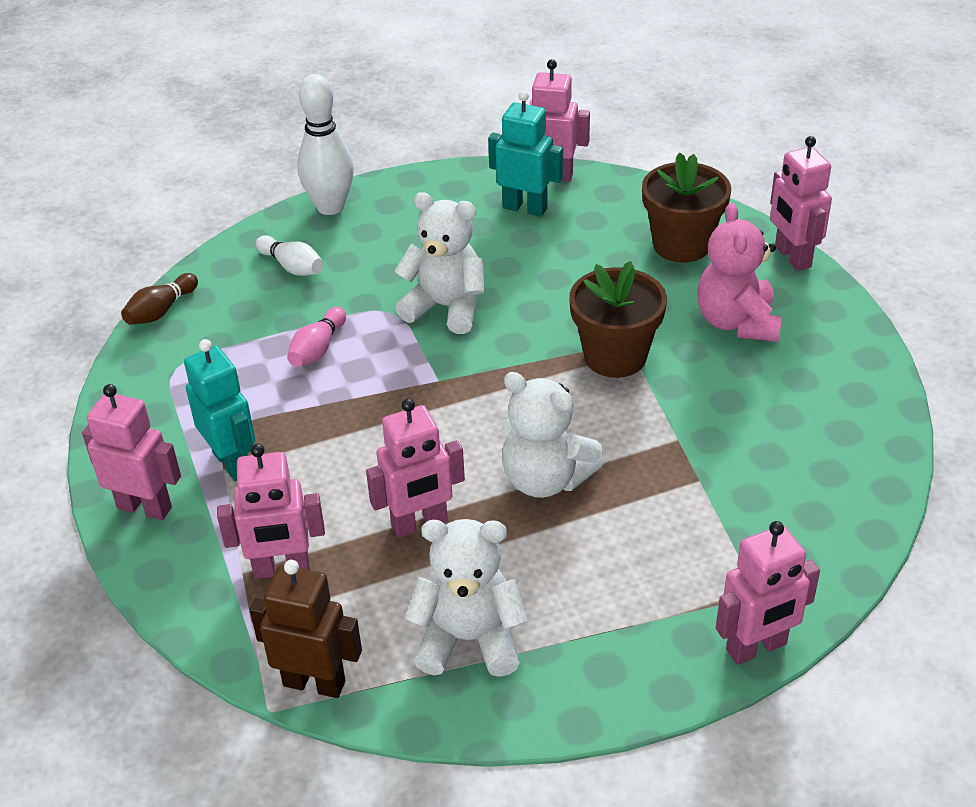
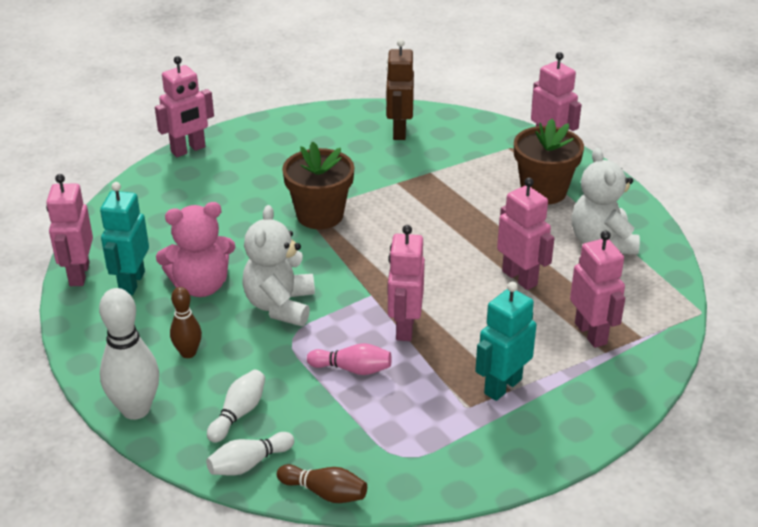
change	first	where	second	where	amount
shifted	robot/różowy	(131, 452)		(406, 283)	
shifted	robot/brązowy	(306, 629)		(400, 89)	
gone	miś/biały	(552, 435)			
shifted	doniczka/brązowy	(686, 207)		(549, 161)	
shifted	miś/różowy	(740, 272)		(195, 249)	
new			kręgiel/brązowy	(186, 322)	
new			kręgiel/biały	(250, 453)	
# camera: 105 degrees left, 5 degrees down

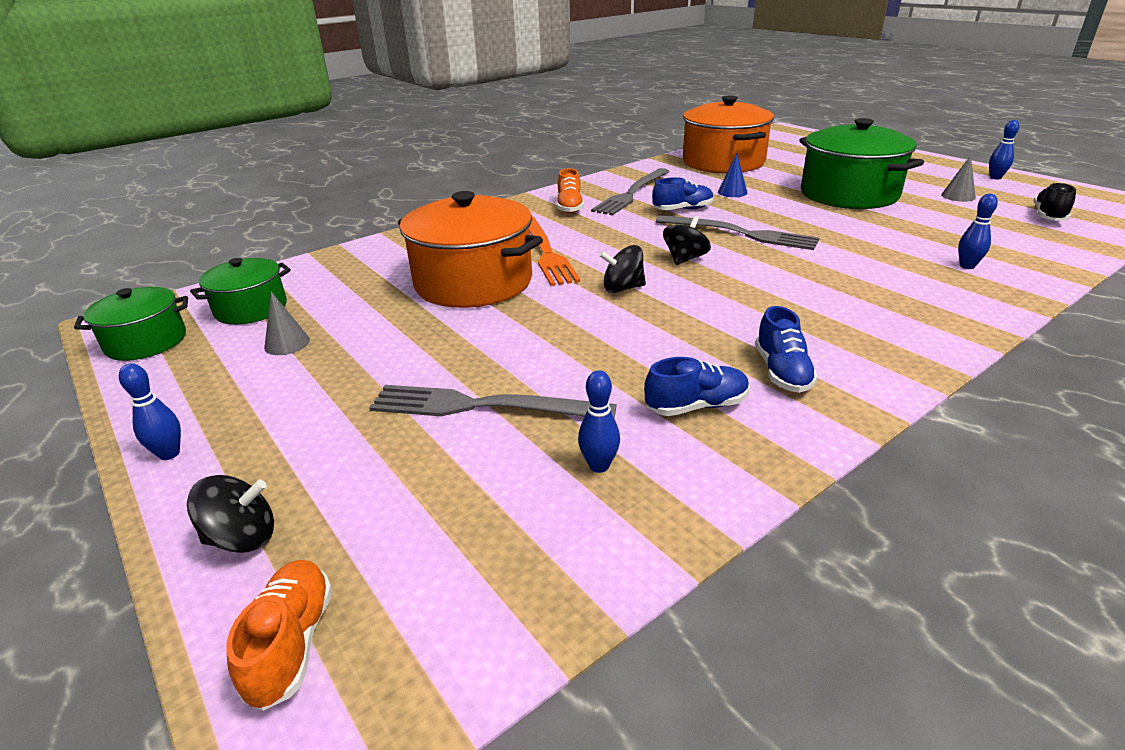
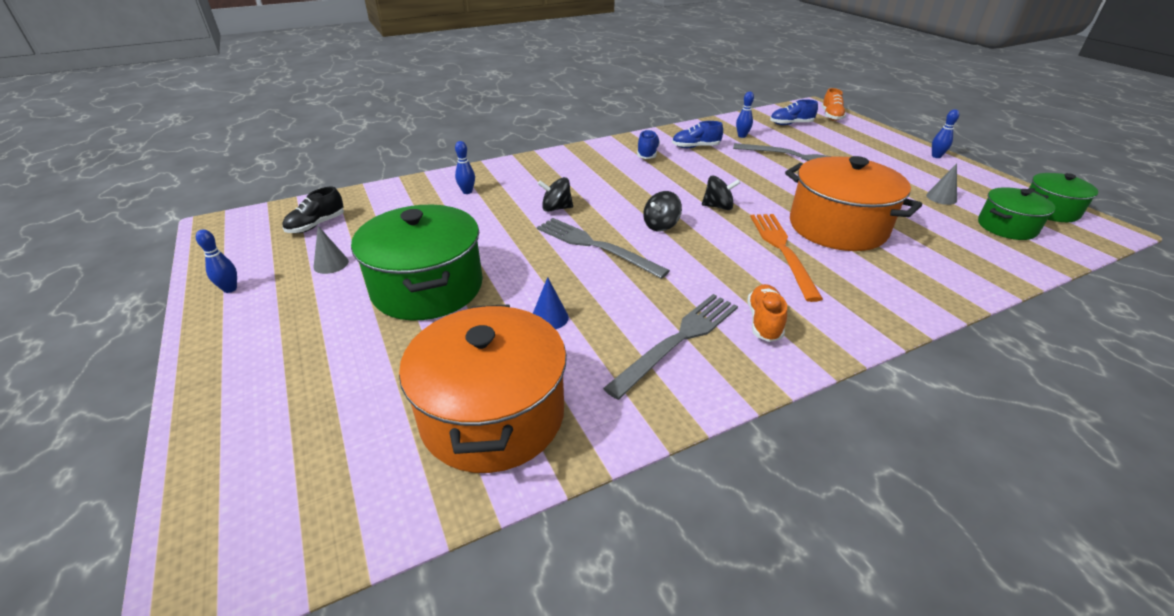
change	first	where	second	where	amount
shifted	bączek/czarny	(230, 514)		(555, 194)	
shifted	but/niebieski	(683, 193)		(794, 112)	
# camera: 170 degrees left, 5 degrees up

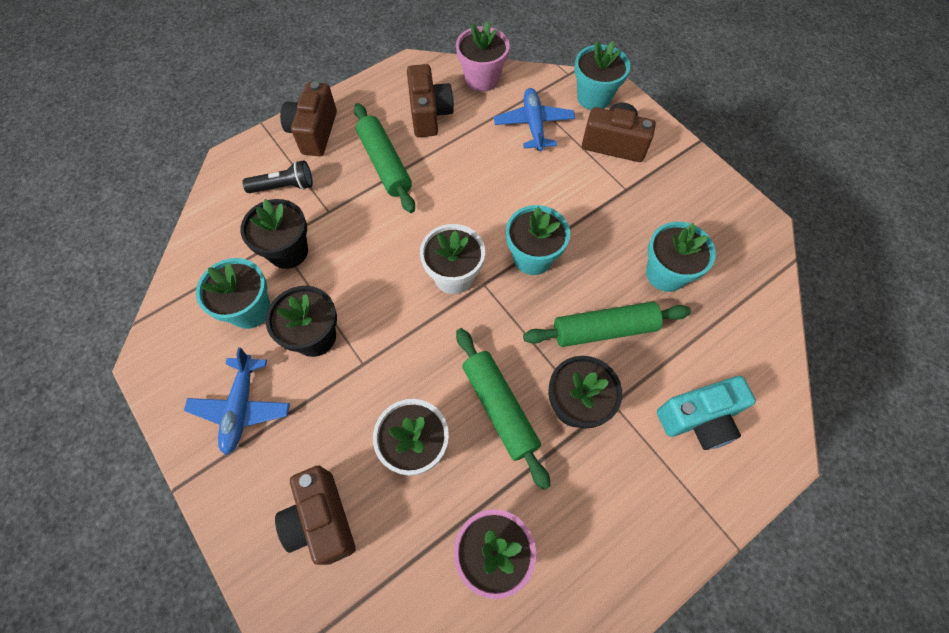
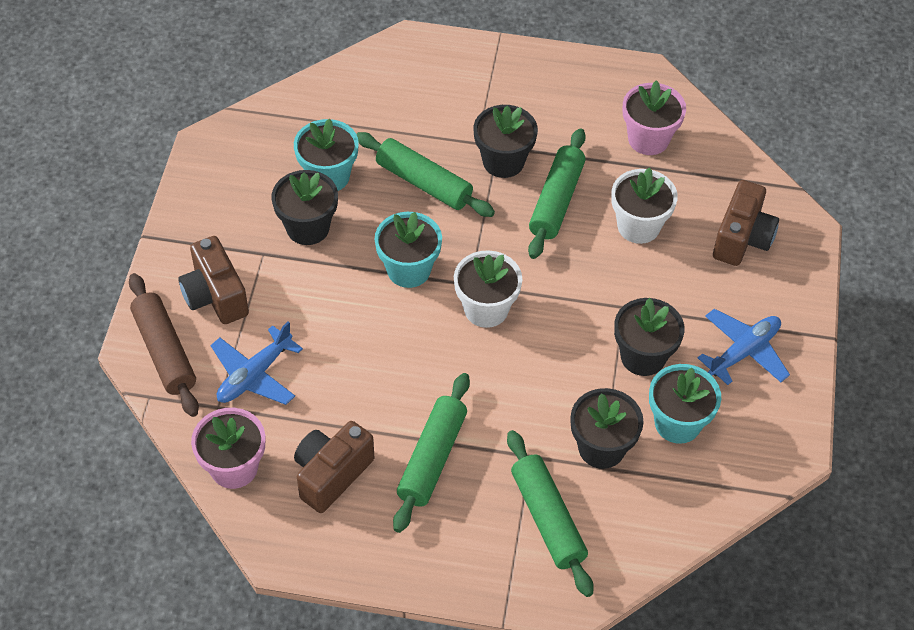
change	first	where	second	where	amount
swapped	latarka/czarny	(277, 176)	wałek do ciasta/zielony	(550, 513)	
gone	aparat fotograficzny/brązowy	(308, 119)			
swapped	doniczka/turkusowy	(602, 75)	wałek do ciasta/brązowy	(164, 345)	
gone	aparat fotograficzny/turkusowy	(706, 413)			
new			doniczka/czarny	(305, 207)	
# camera: 135 degrees left, 10 degrees down

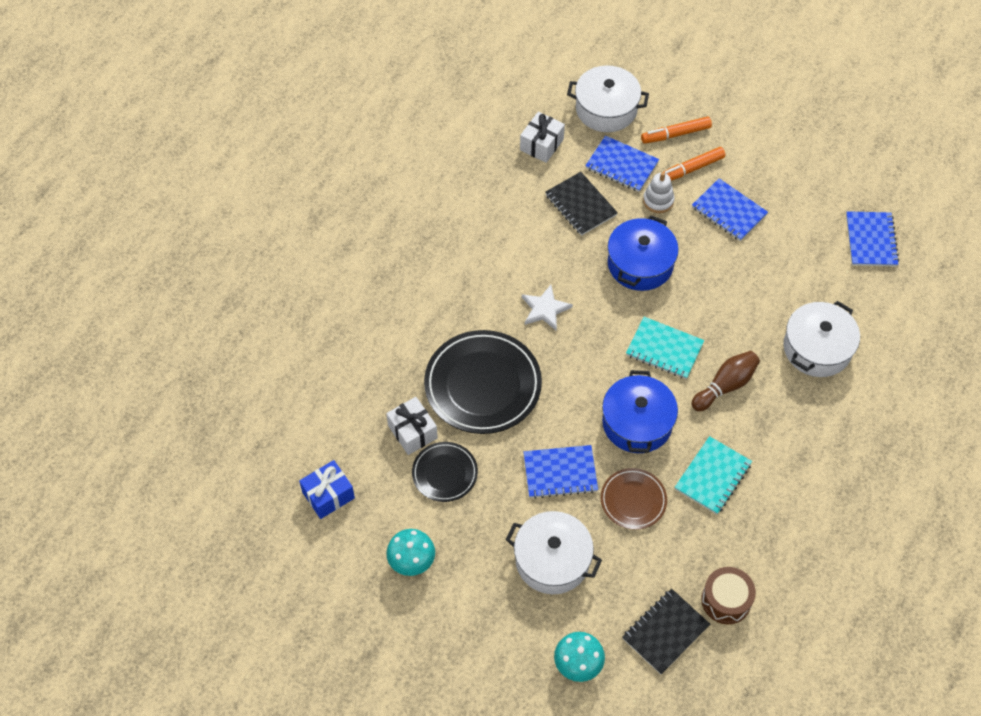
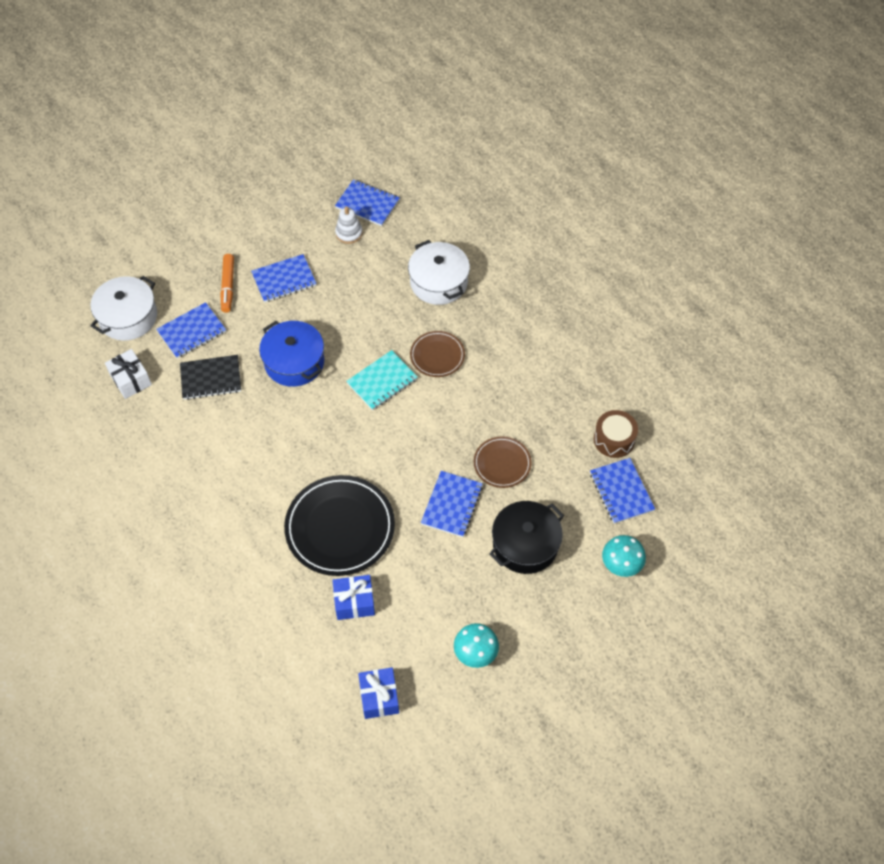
change	first	where	second	where	amount
repainted	prezent/biały	(412, 426)	prezent/niebieski	(353, 597)	
gone	talerz/czarny	(445, 472)			
repainted	garnek/biały	(554, 552)	garnek/czarny	(526, 537)	
gone	gwiazda/biały	(547, 308)			
gone	garnek/niebieski	(640, 411)			
repainted	zeszyt/czarny	(666, 631)	zeszyt/niebieski	(622, 491)	
gone	flamaster/pomarańczowy	(676, 130)			
shifted	zabawka nakładanka/biały	(658, 192)		(349, 225)	
gone	zeszyt/turkusowy	(713, 475)			
swapped	kręgiel/brązowy	(725, 381)	talerz/brązowy	(437, 354)	
# camera: 65 degrees left, 0 degrees up

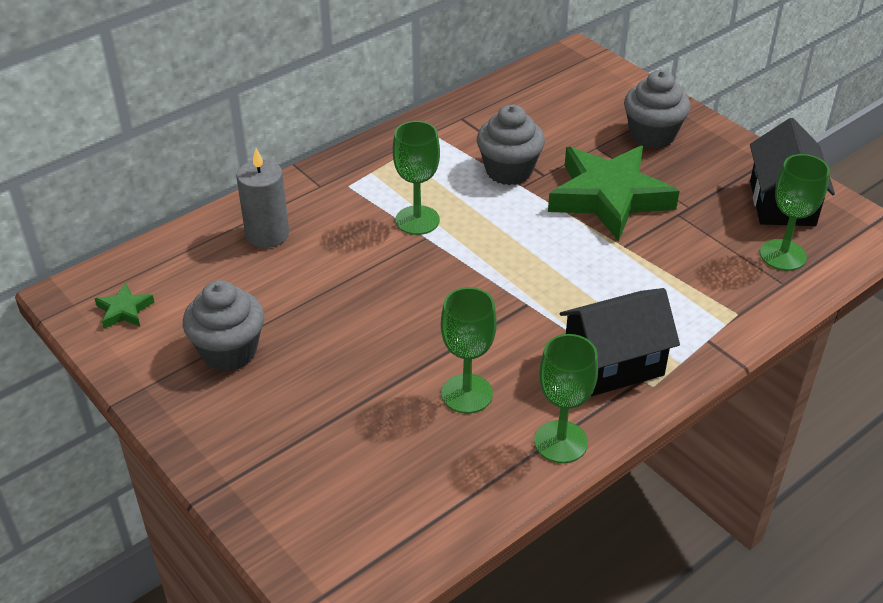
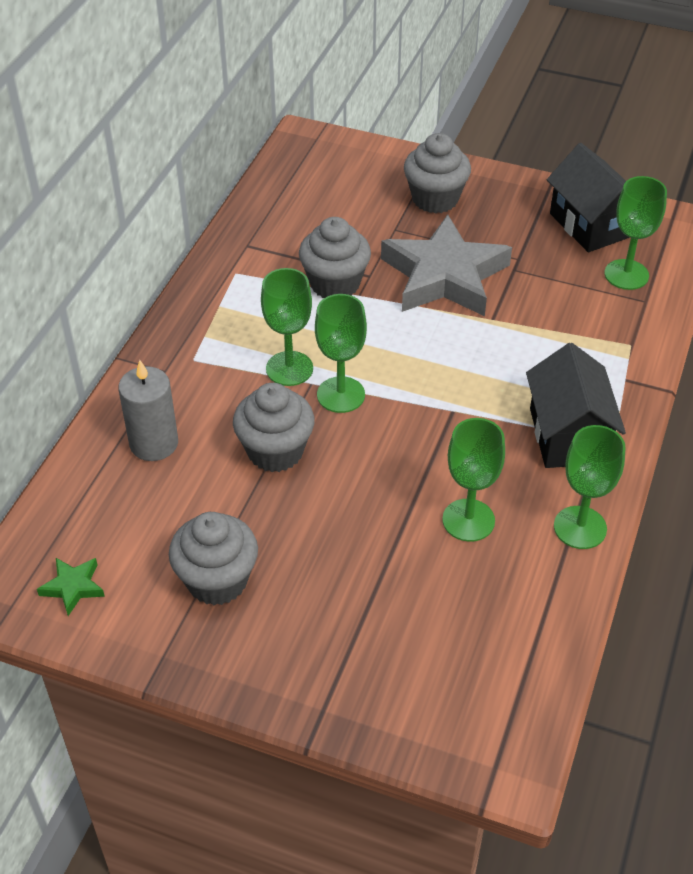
change	first	where	second	where	amount
repainted	gwiazda/zielony	(614, 193)	gwiazda/szary	(446, 265)	
rotated	domek/czarny	(620, 342)		(576, 405)	45 degrees counterclockwise
new			muffinka/szary	(273, 427)	
new			kielich/zielony	(341, 353)	
# camera: 30 degrees left, 5 degrees up

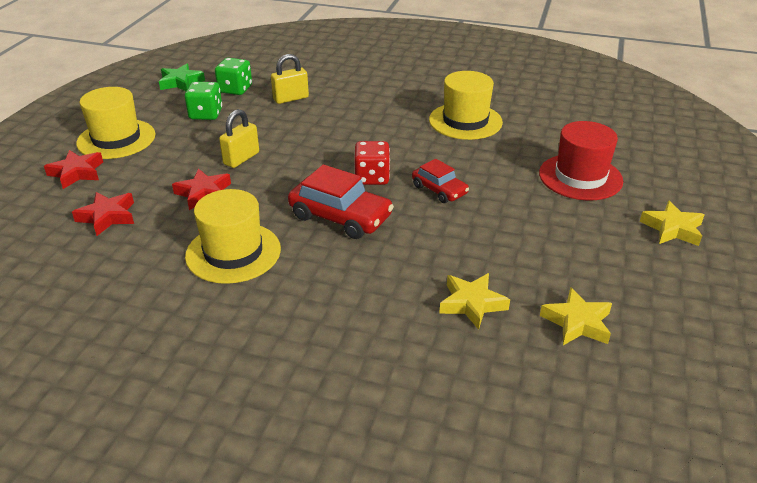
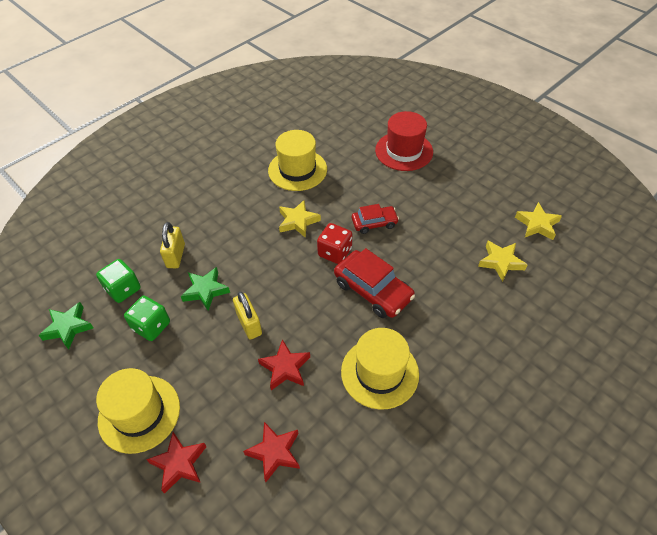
change	first	where	second	where	amount
rotated	samochód/czerwony	(341, 201)		(374, 283)	75 degrees clockwise
shifted	gwiazda/żółty	(672, 223)		(300, 219)	
new			gwiazda/zielony	(205, 289)	
# camera: 60 degrees left, 15 degrees up

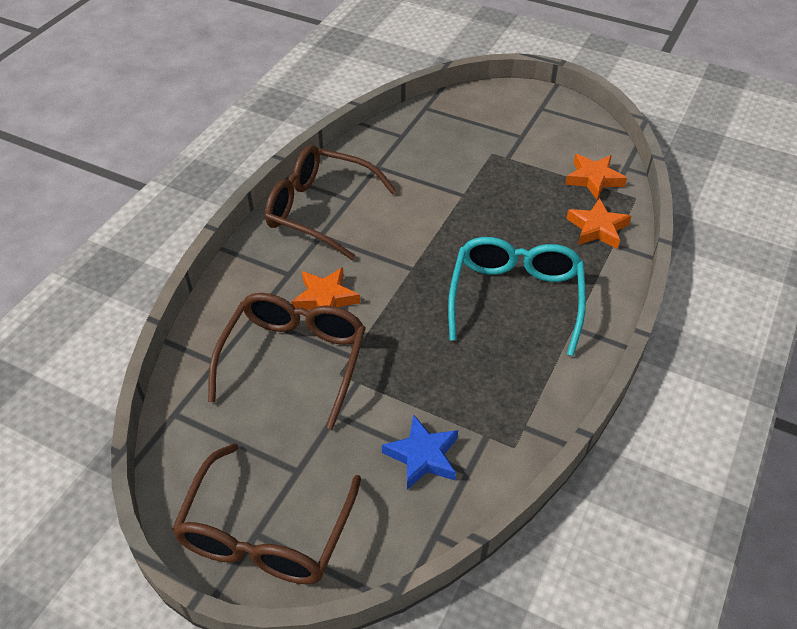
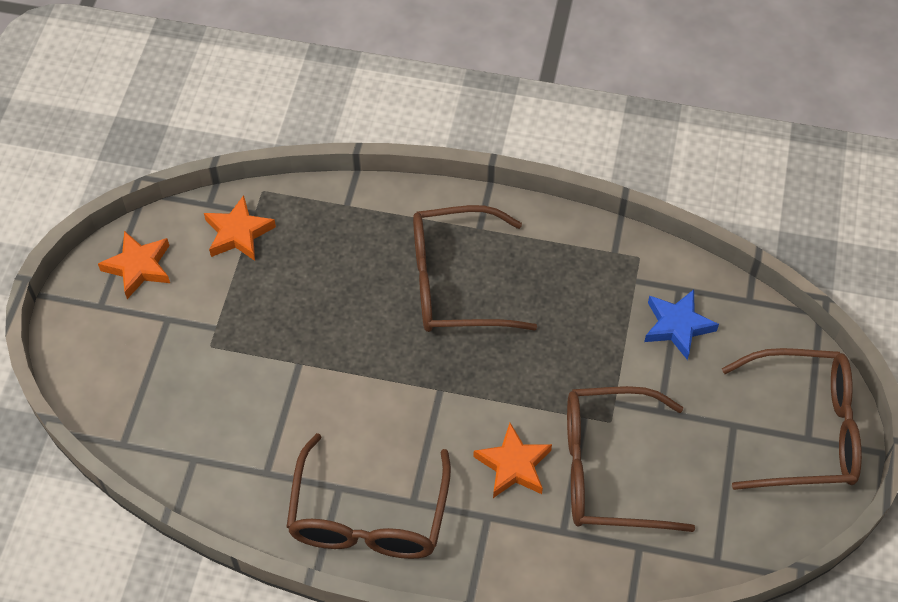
change	first	where	second	where	amount
repainted	okulary/turkusowy	(517, 296)	okulary/brązowy	(475, 268)	
shifted	gwiazda/pomarańczowy	(598, 223)		(134, 265)	
# camera: 105 degrees left, 10 degrees up

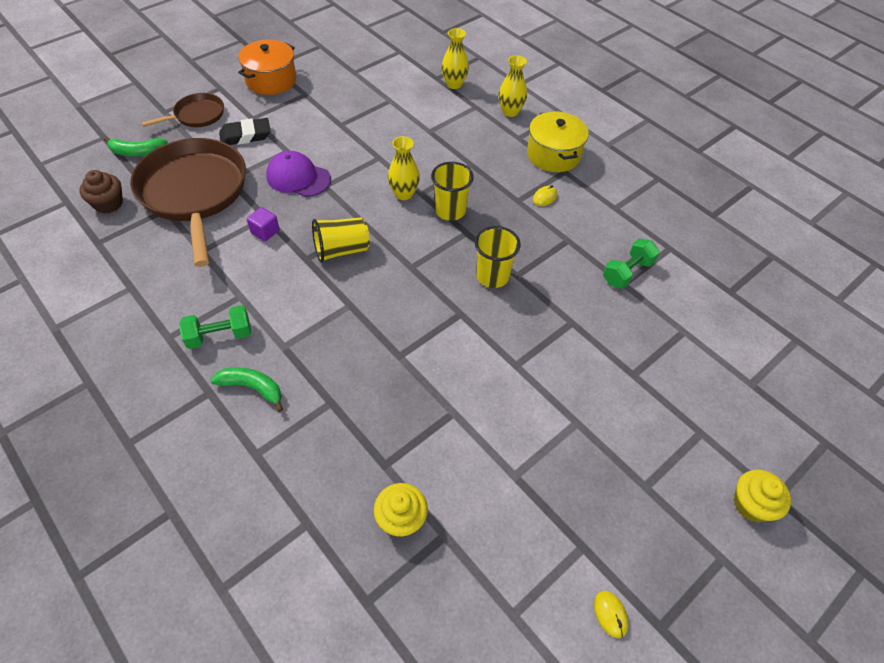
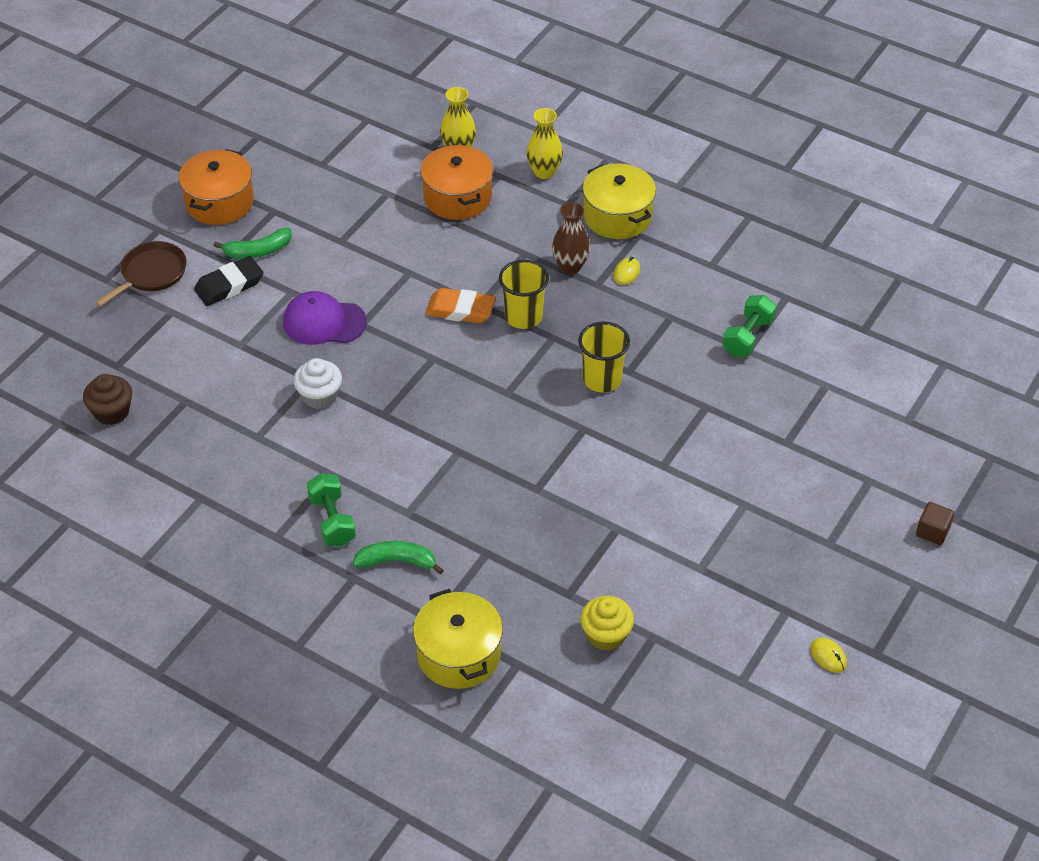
change	first	where	second	where	amount
shifted	banan/zielony	(136, 146)		(253, 243)	
gone	patelnia/brązowy	(188, 202)			
rotated	hantel/zielony	(215, 327)		(331, 509)	75 degrees counterclockwise
swapped	sześcian/fioletowy	(263, 224)	muffinka/biały	(317, 383)	
gone	szklanka/żółty	(341, 240)			
swapped	wazon/żółty	(404, 168)	gumka do mazania/pomarańczowy	(460, 305)	
swapped	muffinka/żółty	(762, 496)	sześcian/brązowy	(935, 523)	
new			garnek/żółty	(458, 639)	
new			garnek/pomarańczowy	(456, 182)	
new			wazon/brązowy	(571, 238)	
# camera: 15 degrees left, 5 degrees down

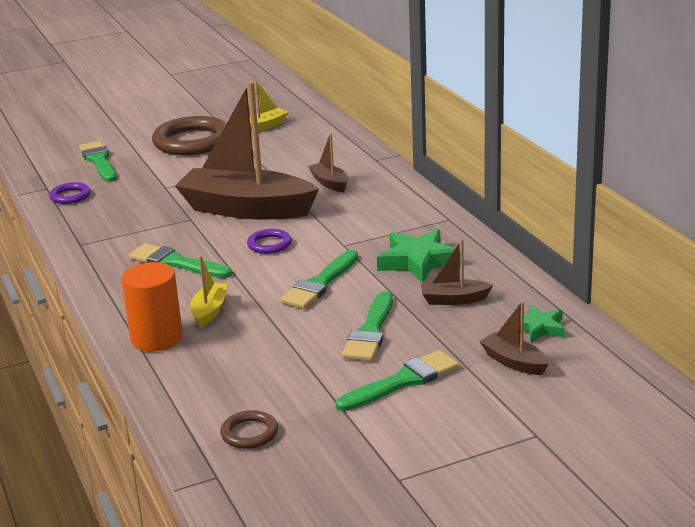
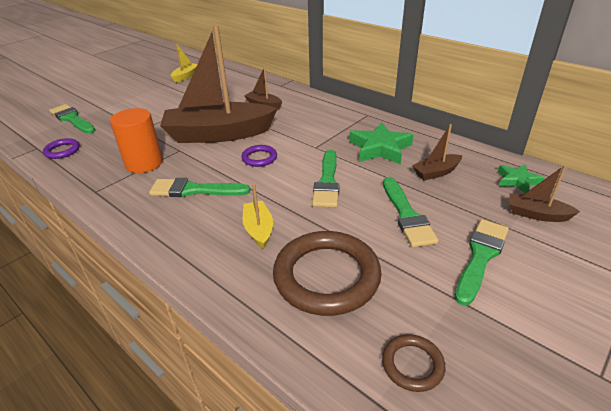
change	first	where	second	where	amount
shifted	walec/pomarańczowy	(152, 307)		(136, 140)	
shifted	pierścień/brązowy	(189, 135)		(327, 273)	
# camera: 25 degrees left, 10 degrees up

